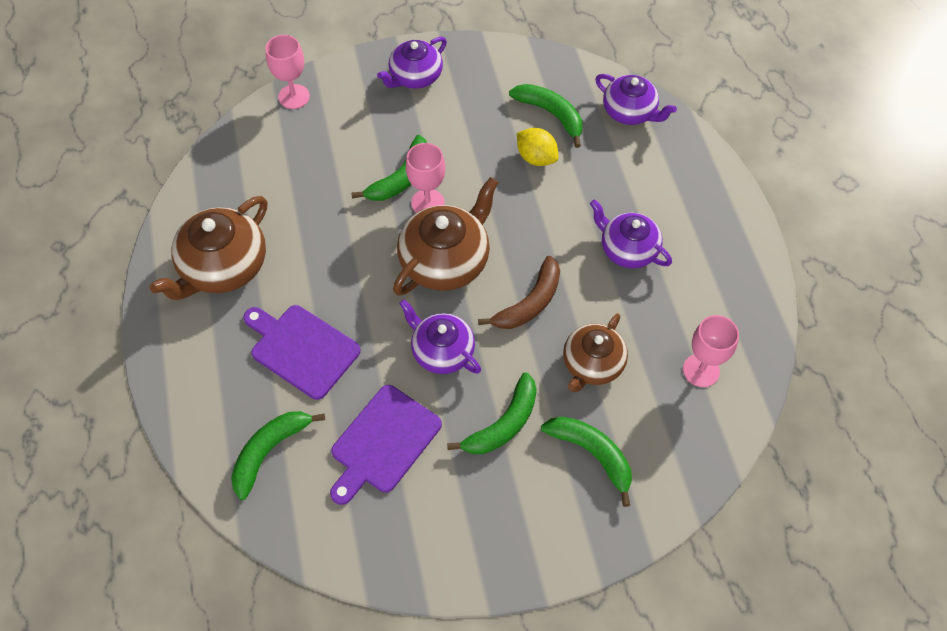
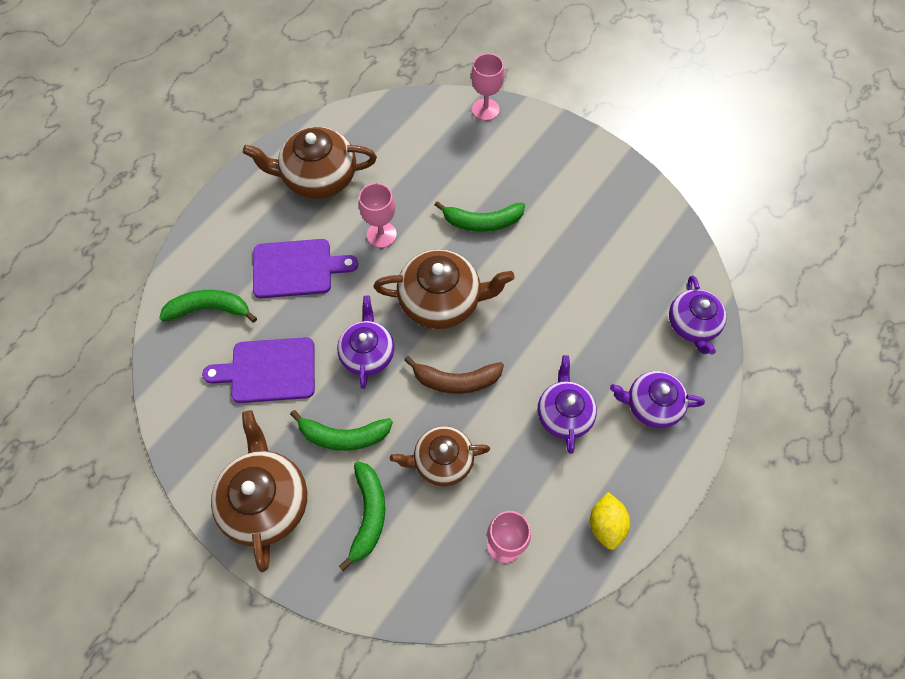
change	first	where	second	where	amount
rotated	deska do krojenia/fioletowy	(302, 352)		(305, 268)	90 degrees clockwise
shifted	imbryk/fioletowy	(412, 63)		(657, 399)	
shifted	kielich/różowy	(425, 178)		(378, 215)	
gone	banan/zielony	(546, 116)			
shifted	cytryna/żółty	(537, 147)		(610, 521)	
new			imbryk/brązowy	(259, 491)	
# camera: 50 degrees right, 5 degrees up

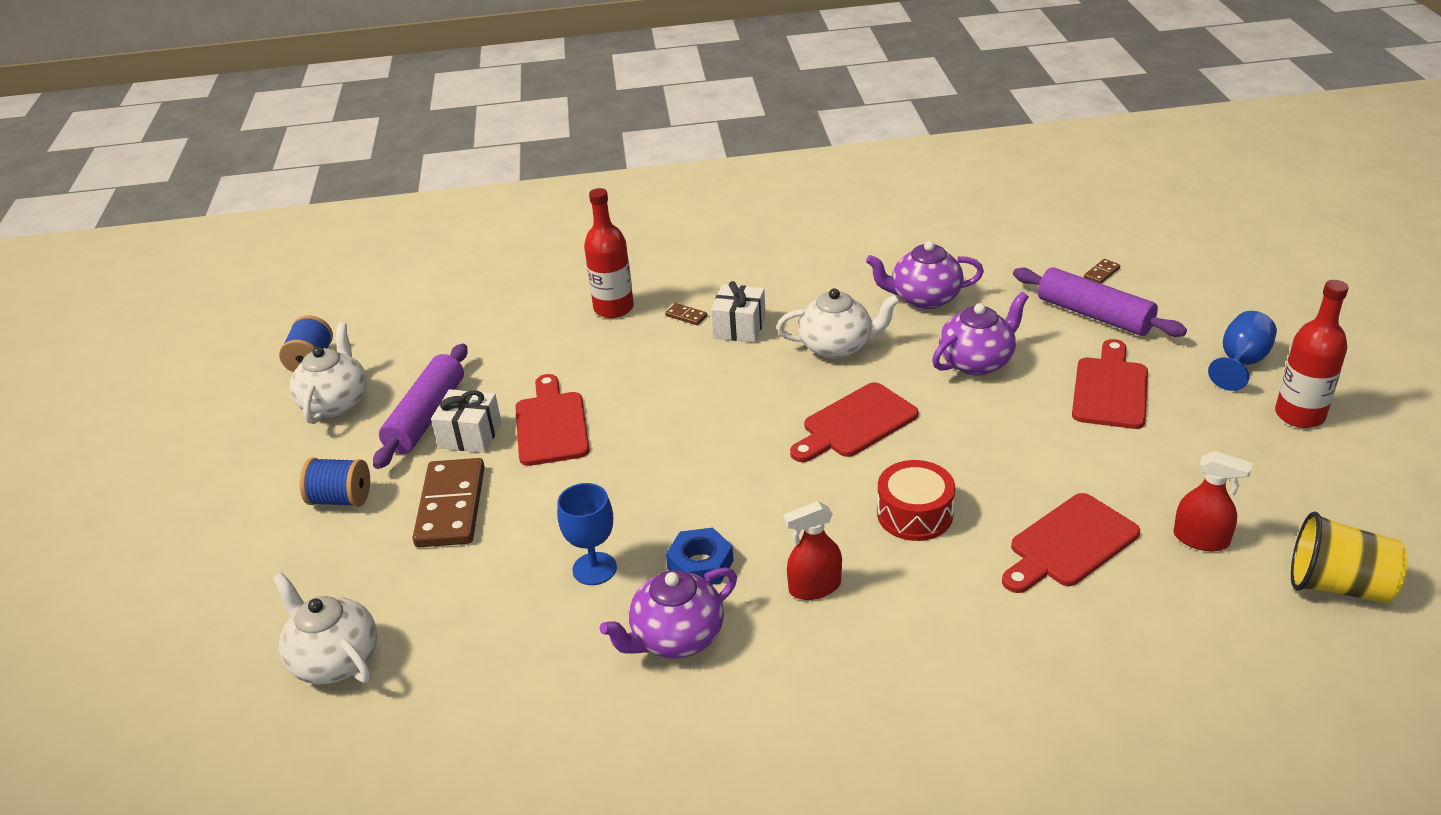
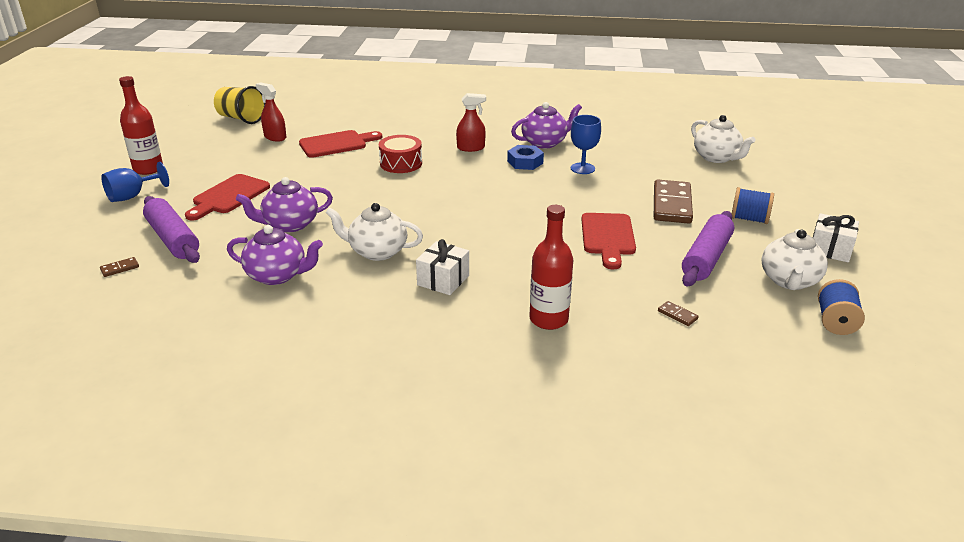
change	first	where	second	where	amount
shifted	prezent/biały	(466, 421)		(836, 237)	
shifted	kostka domina/brązowy	(686, 314)		(678, 313)	
gone	deska do krojenia/czerwony	(854, 422)			
# camera: 170 degrees left, 5 degrees down

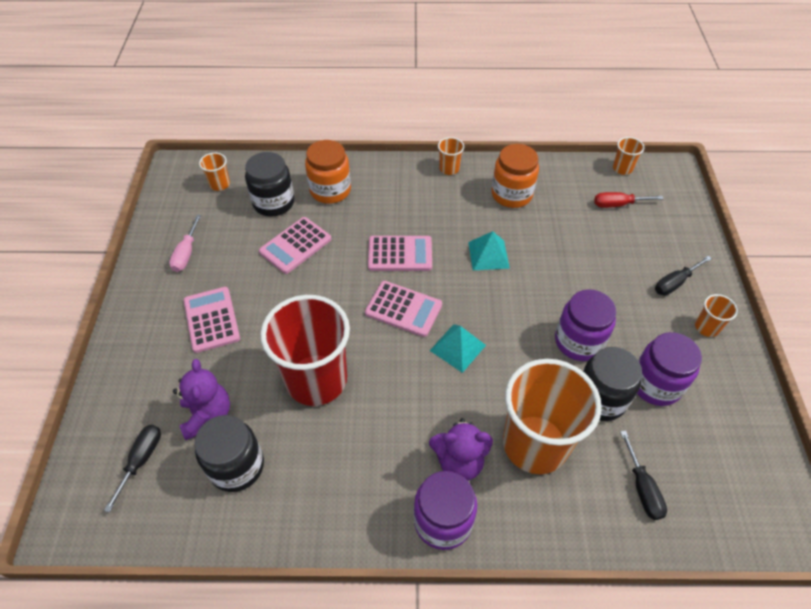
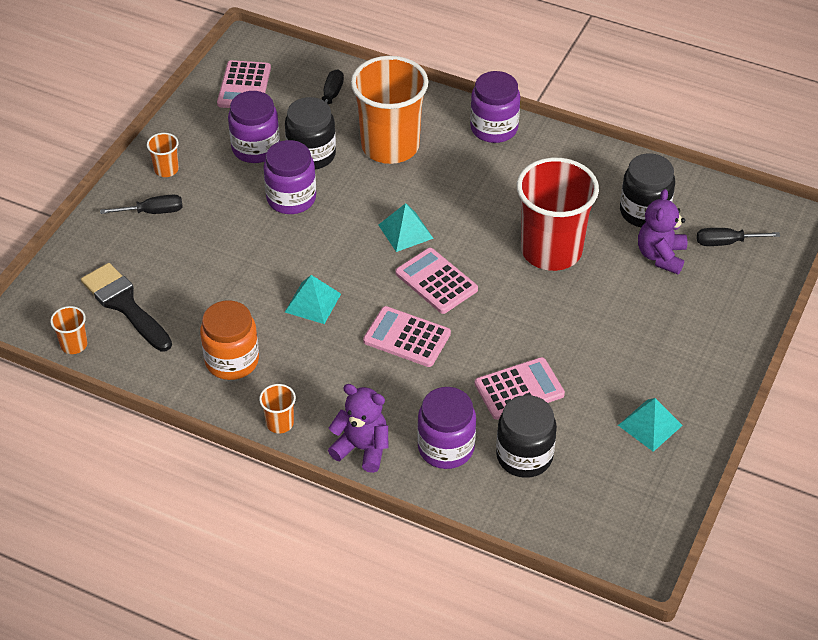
change	first	where	second	where	amount
rotated	śrubokręt/czarny	(132, 469)		(738, 237)	45 degrees clockwise
swapped	śrubokręt/różowy	(185, 243)	piramida/turkusowy	(650, 425)	
shifted	kalkulator/różowy	(212, 320)		(244, 84)	
gone	szklanka/pomarańczowy	(214, 172)			
repainted	słoik/pomarańczowy	(328, 172)	słoik/fioletowy	(446, 428)	
shifted	miś/fioletowy	(461, 449)		(358, 428)	
swapped	śrubokręt/czerwony	(629, 200)	pędzel/czarny	(126, 307)	
# camera: 155 degrees left, 5 degrees down

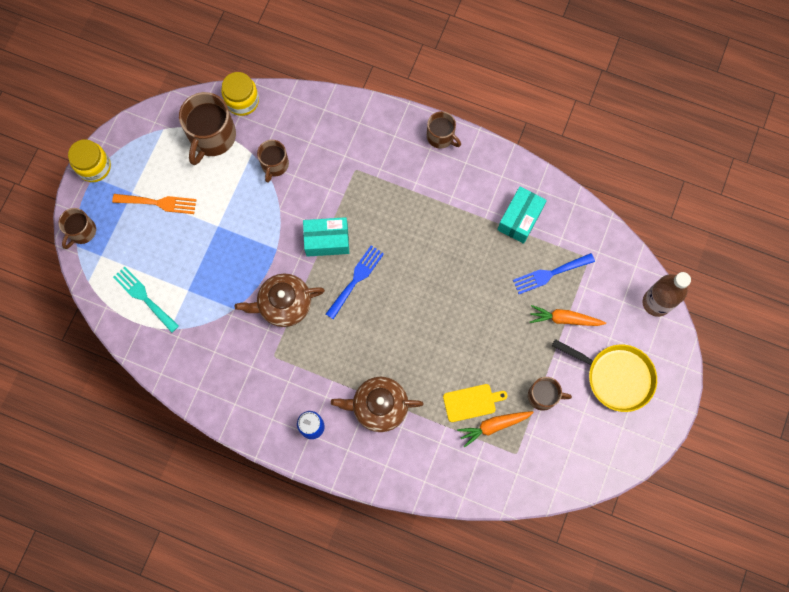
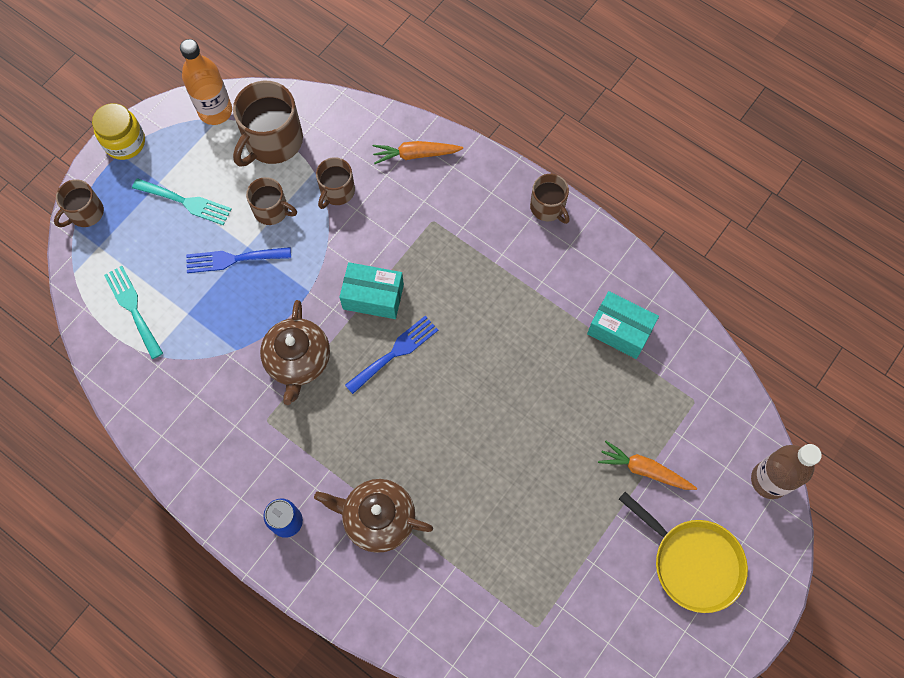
change	first	where	second	where	amount
repainted	widelec/pomarańczowy	(154, 204)	widelec/turkusowy	(182, 201)	
gone	słoik/żółty	(240, 94)			
rotated	imbryk/brązowy	(280, 300)		(295, 352)	90 degrees counterclockwise
gone	deska do krojenia/żółty	(475, 403)			
shifted	marchewka/pomarańczowy	(495, 429)		(418, 152)	
rotated	pudełko/turkusowy	(522, 215)		(623, 325)	75 degrees clockwise
shifted	widelec/niebieski	(554, 273)		(238, 260)	
shifted	kubek/brązowy	(550, 394)		(271, 201)	
new			butelka/pomarańczowy	(206, 82)	
# camera: 15 degrees right, 5 degrees down

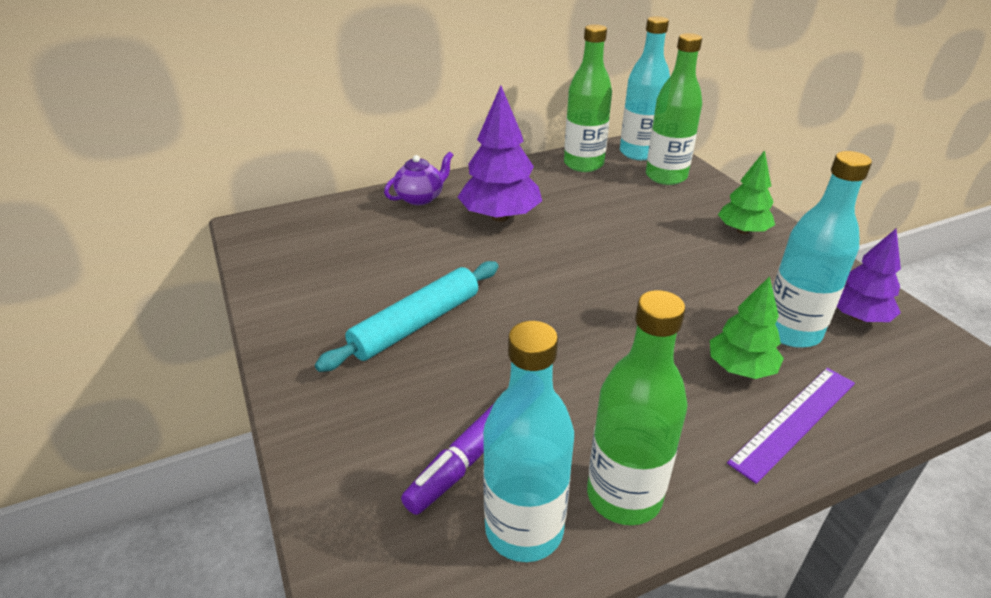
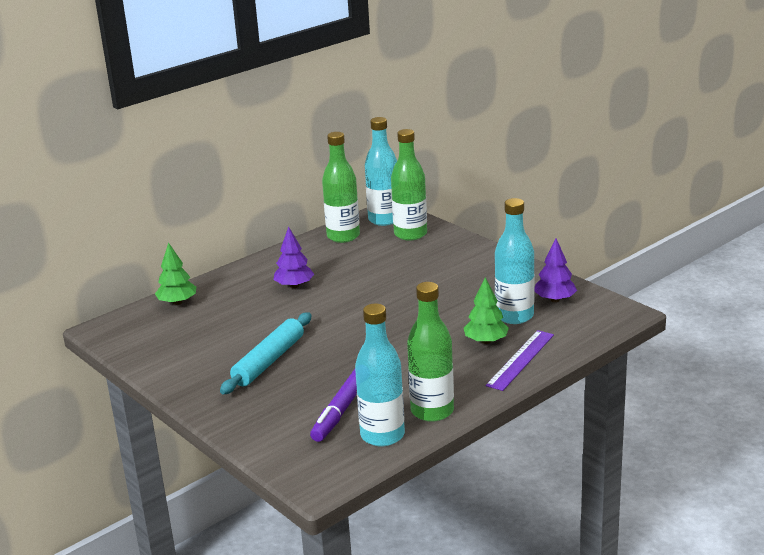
change	first	where	second	where	amount
gone	imbryk/fioletowy	(418, 178)			
scaled	drzewko/fioletowy	(500, 154)		(293, 257)	x0.63
shifted	drzewko/zielony	(746, 192)		(175, 273)	
# camera: 15 degrees left, 10 degrees down

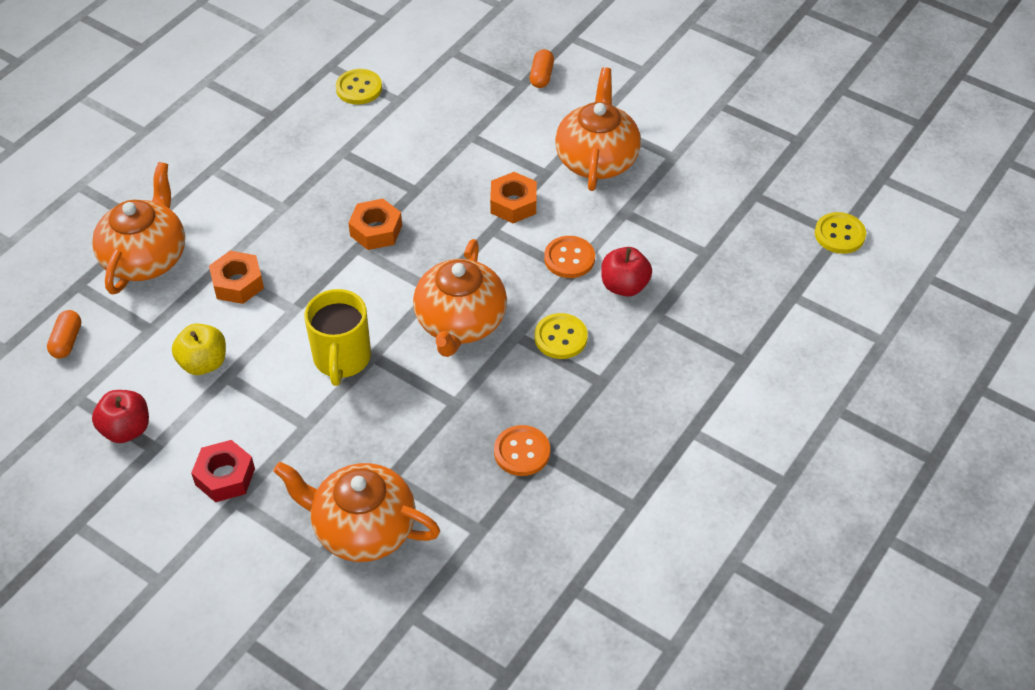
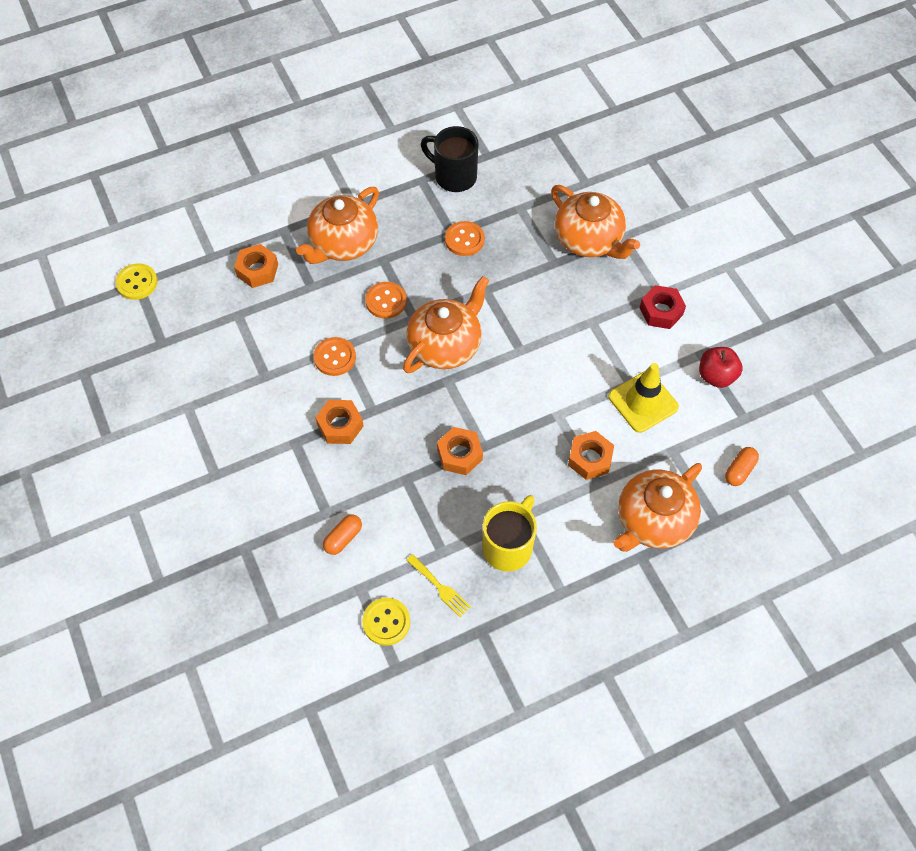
change	first	where	second	where	amount
swapped	jabłko/żółty	(199, 349)	pachołek/żółty	(644, 398)	
shifted	kubek/żółty	(337, 337)		(509, 533)	
shifted	kapsułka/pomarańczowy	(542, 68)		(342, 534)	
repainted	guzik/żółty	(561, 336)	guzik/pomarańczowy	(386, 300)	
shifted	imbryk/pomarańczowy	(598, 129)		(337, 225)	
gone	jabłko/czerwony	(626, 272)			
new			nakrętka/pomarańczowy	(256, 266)	
new			widelec/żółty	(438, 585)	
new			kubek/czarny	(449, 159)	
# camera: 150 degrees left, 10 degrees up

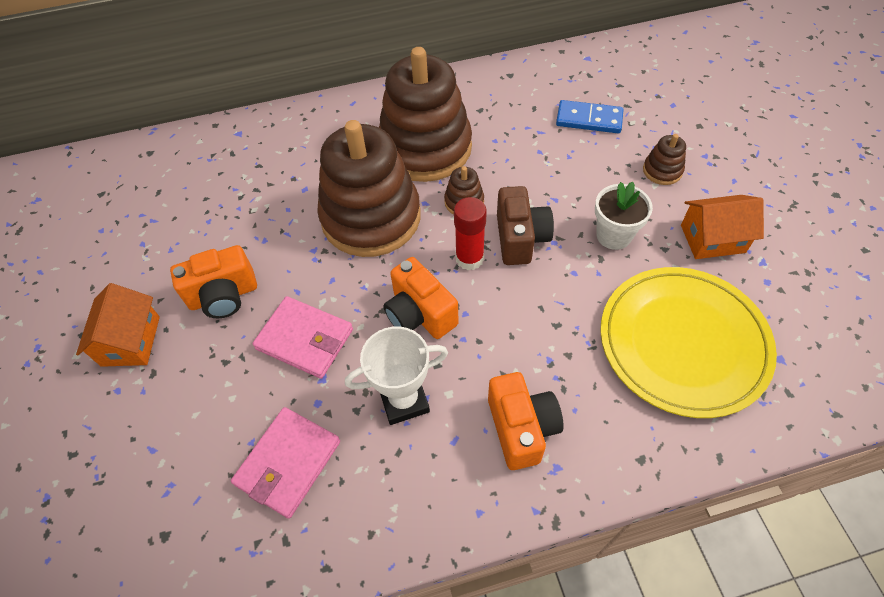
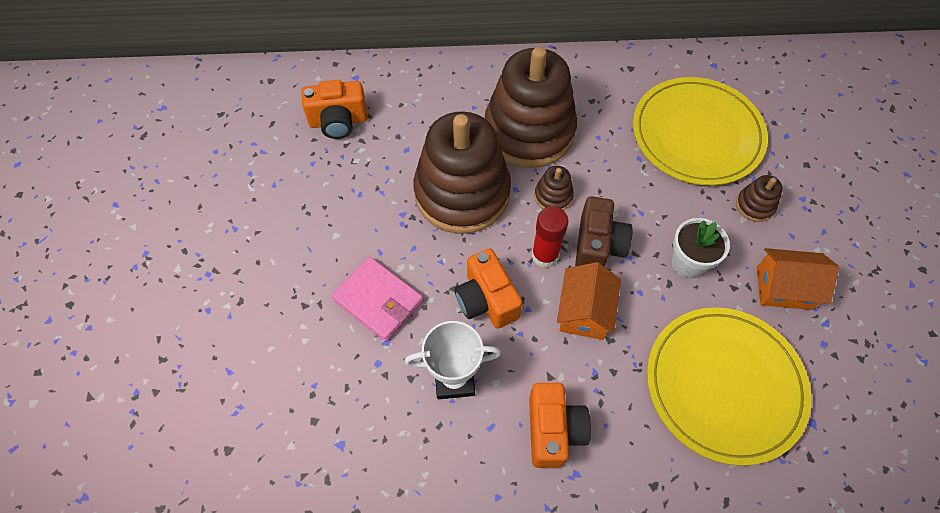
change	first	where	second	where	amount
shifted	domek/pomarańczowy	(118, 325)		(589, 301)	
shifted	aparat fotograficzny/pomarańczowy	(213, 281)		(334, 109)	
gone	portfel/różowy	(285, 463)			
swapped	kostka domina/niebieski	(590, 116)	talerz/żółty	(700, 131)	
# camera: 10 degrees right, 5 degrees up

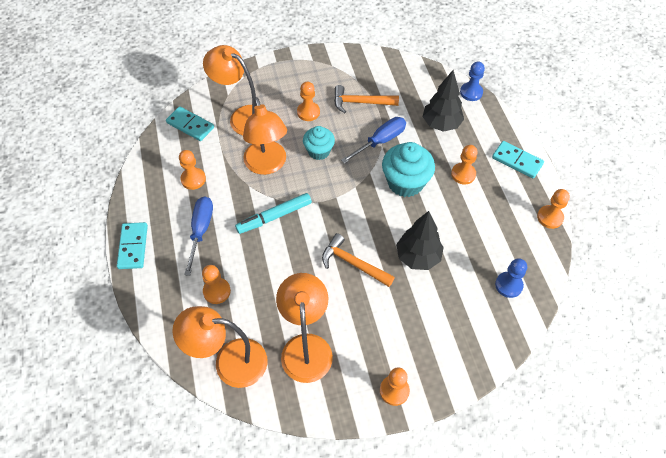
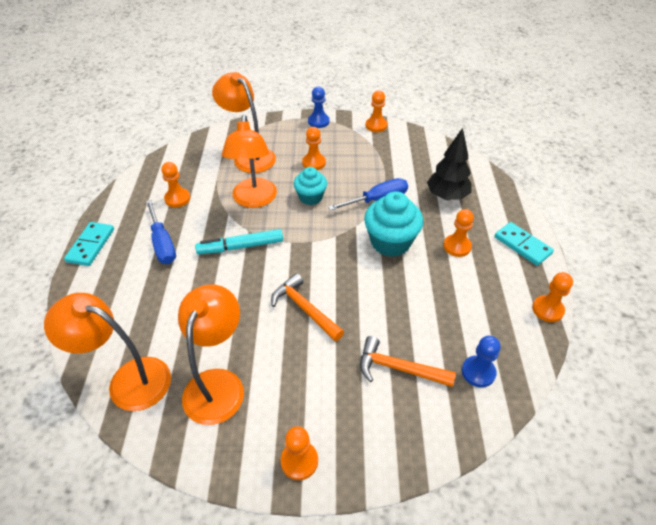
change	first	where	second	where	amount
gone	kostka domina/turkusowy	(190, 123)			
rotated	śrubokręt/niebieski	(198, 236)		(161, 232)	135 degrees clockwise
shifted	pionek/pomarańczowy	(216, 284)		(376, 111)	
shifted	młotek/pomarańczowy	(366, 99)		(408, 361)	
gone	drzewko/czarny	(420, 240)			
shifted	pionek/niebieski	(472, 81)		(319, 107)	
# camera: 15 degrees right, 10 degrees down

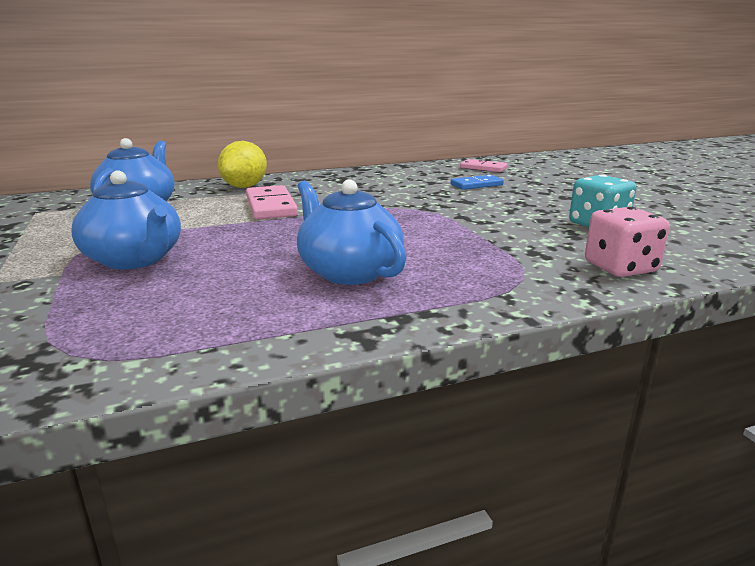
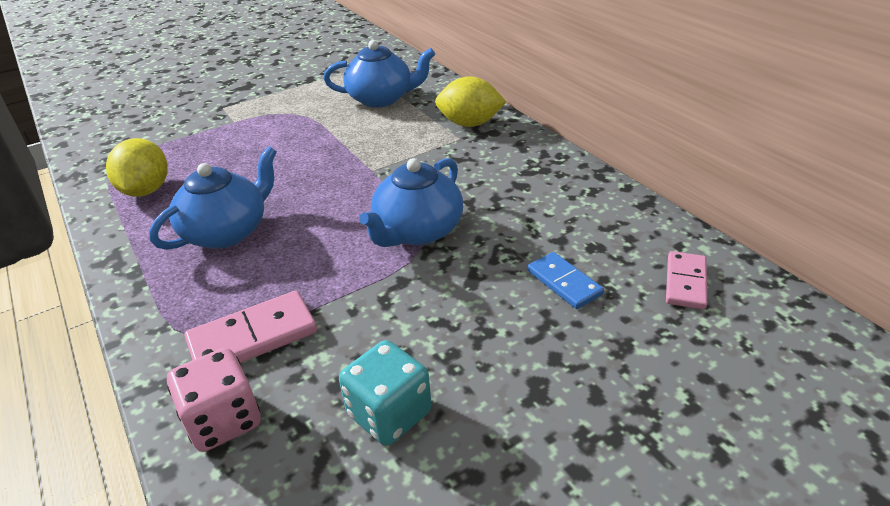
change	first	where	second	where	amount
shifted	imbryk/niebieski	(126, 220)		(411, 202)	
shifted	kostka domina/różowy	(272, 202)		(251, 327)	
new			cytryna/żółty	(137, 167)	
# camera: 80 degrees right, 15 degrees up

